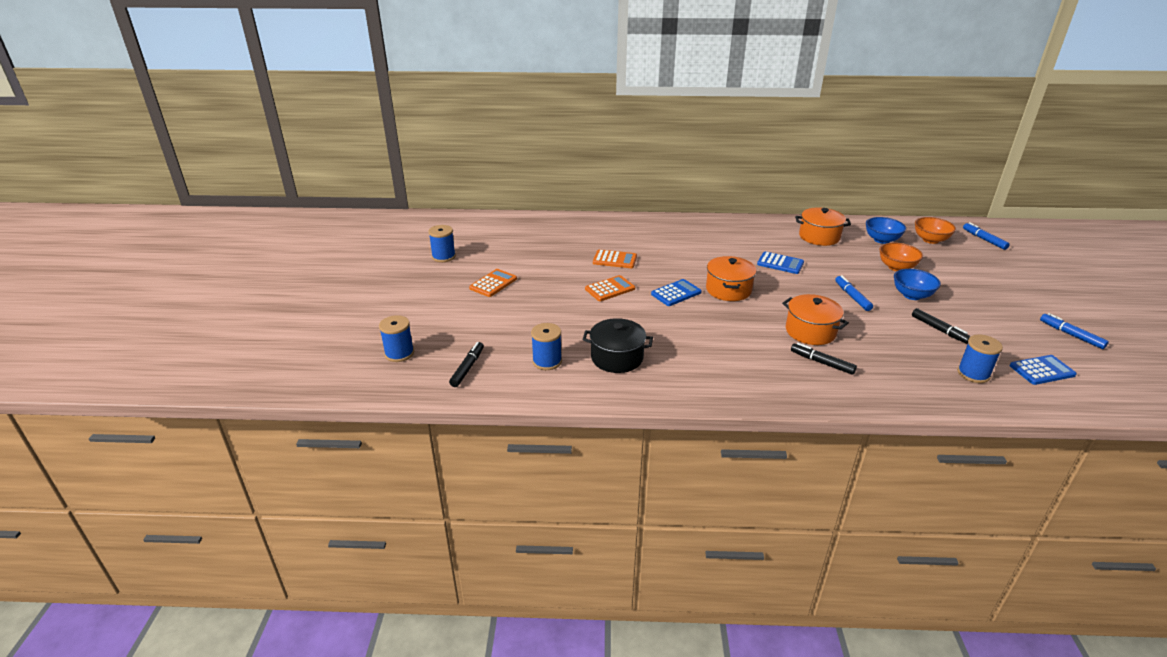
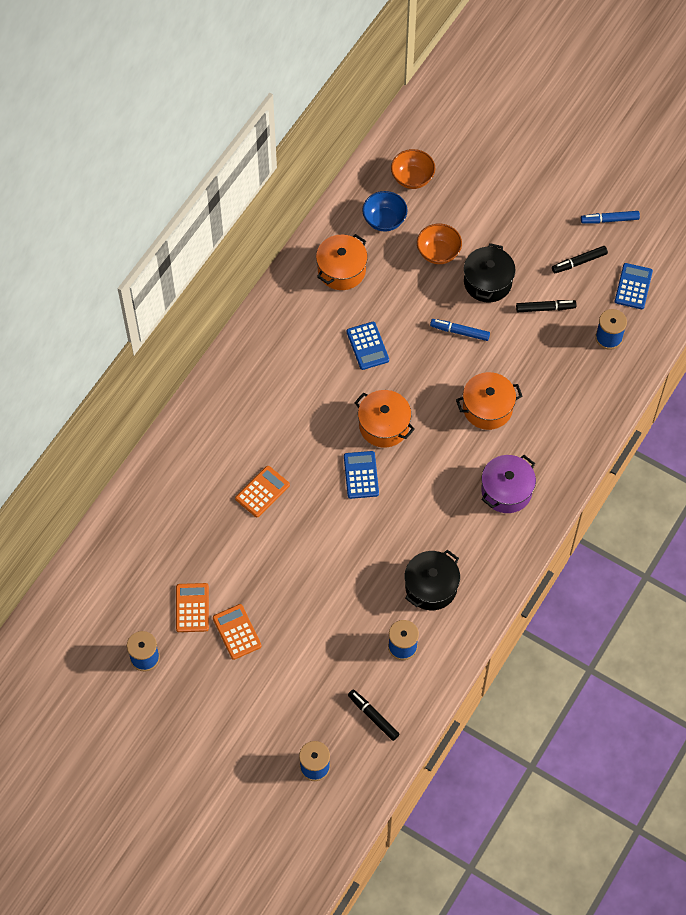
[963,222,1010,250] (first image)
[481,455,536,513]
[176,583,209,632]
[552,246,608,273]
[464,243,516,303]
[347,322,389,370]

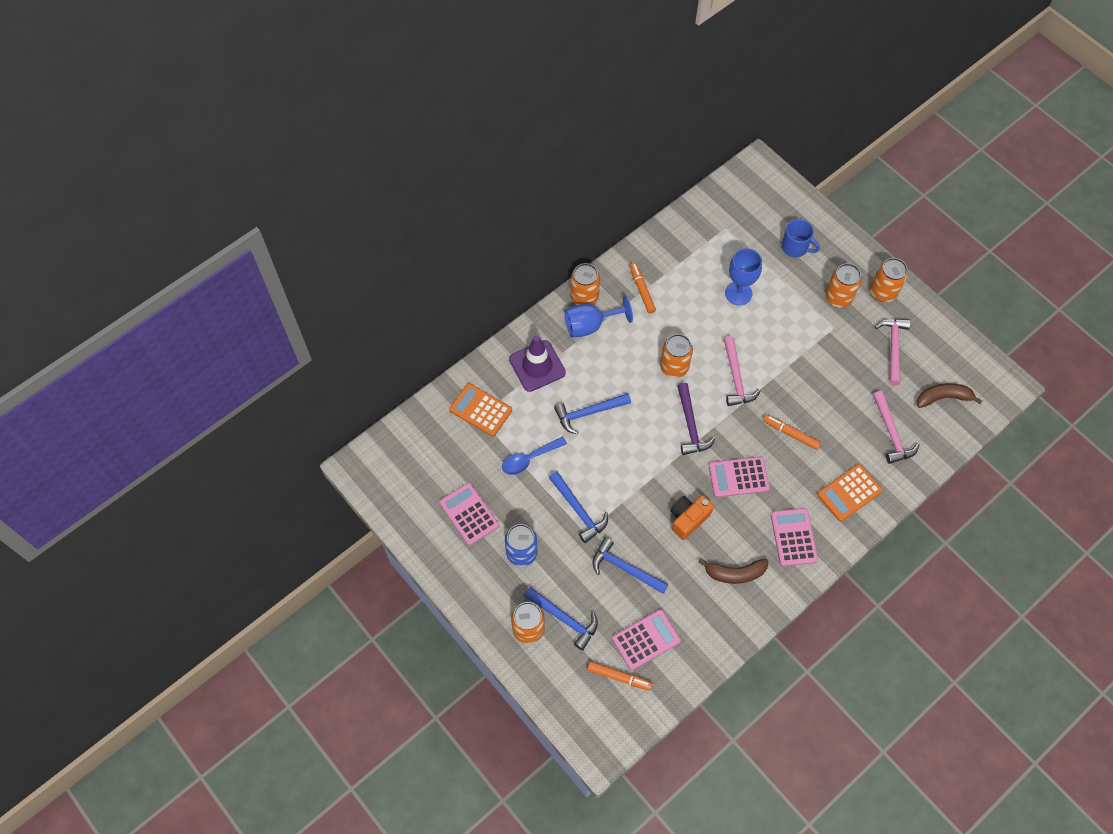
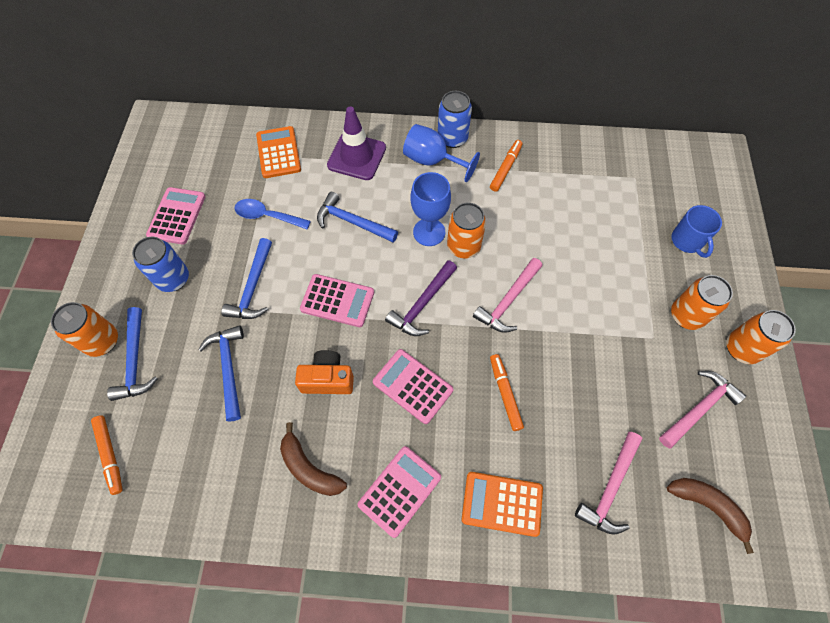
[300,274,374,327]
[411,172,451,246]
[438,91,472,148]

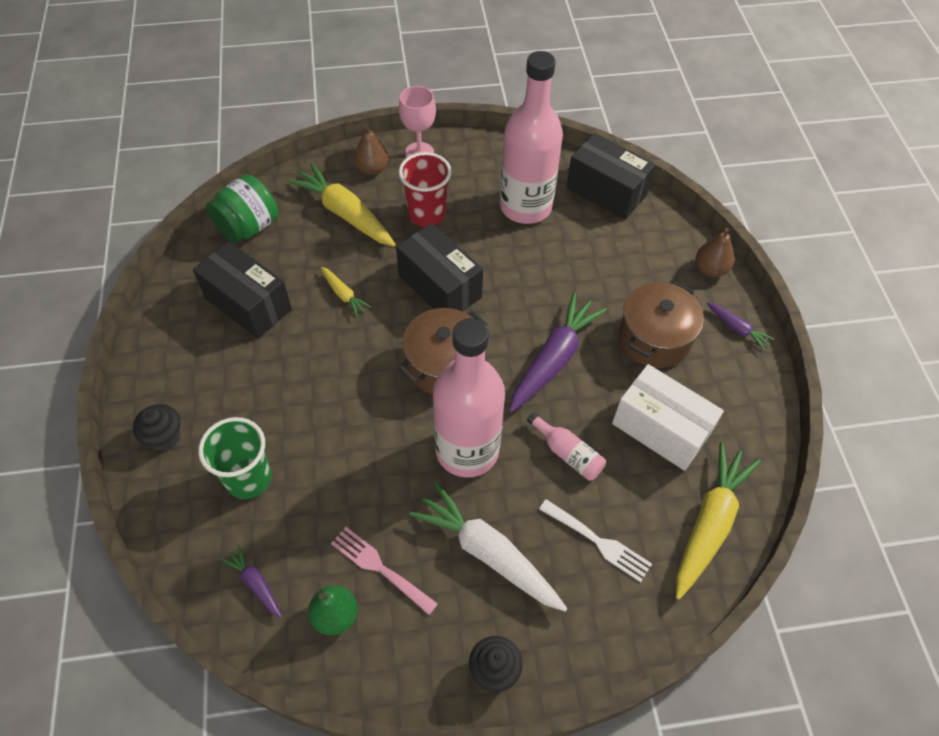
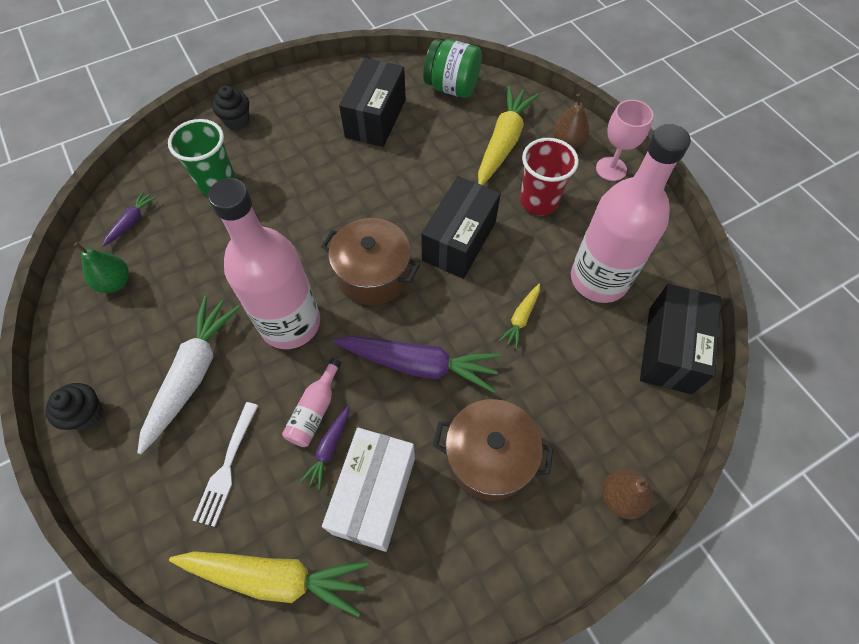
[331,527,438,615] (first image)
[499,284,540,349]
[300,406,349,490]

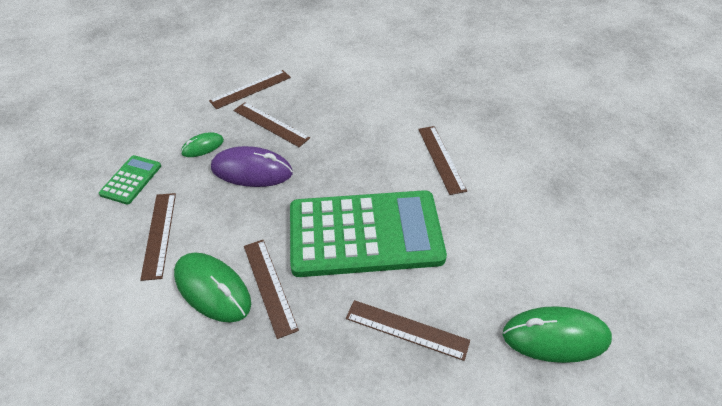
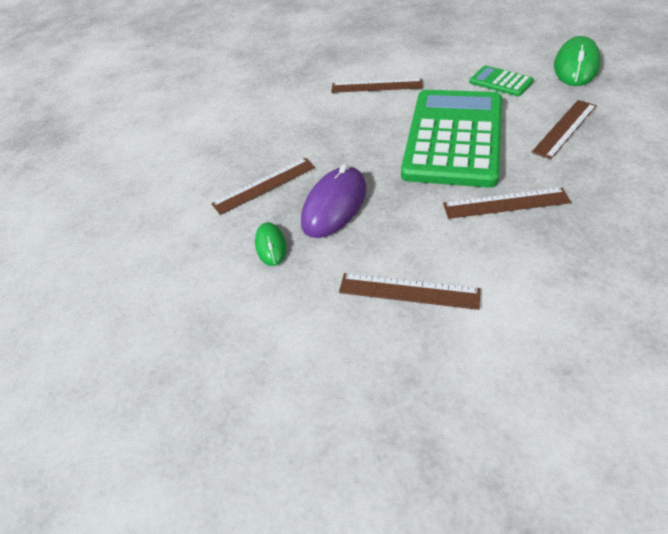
[174,253,251,323] (first image)
[209,70,291,109] (first image)
[469,65,534,96]

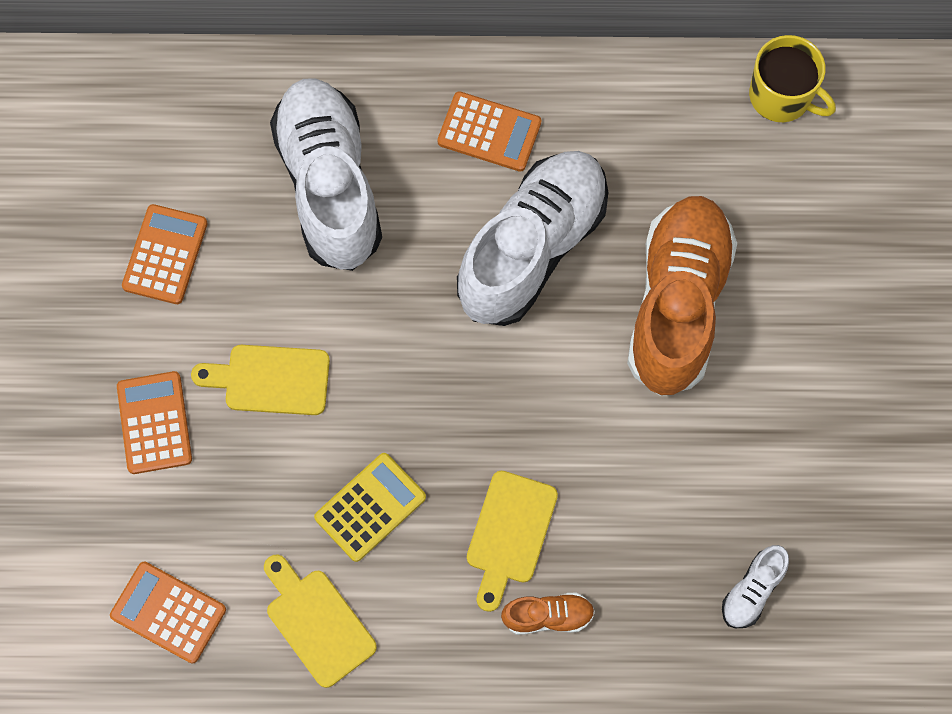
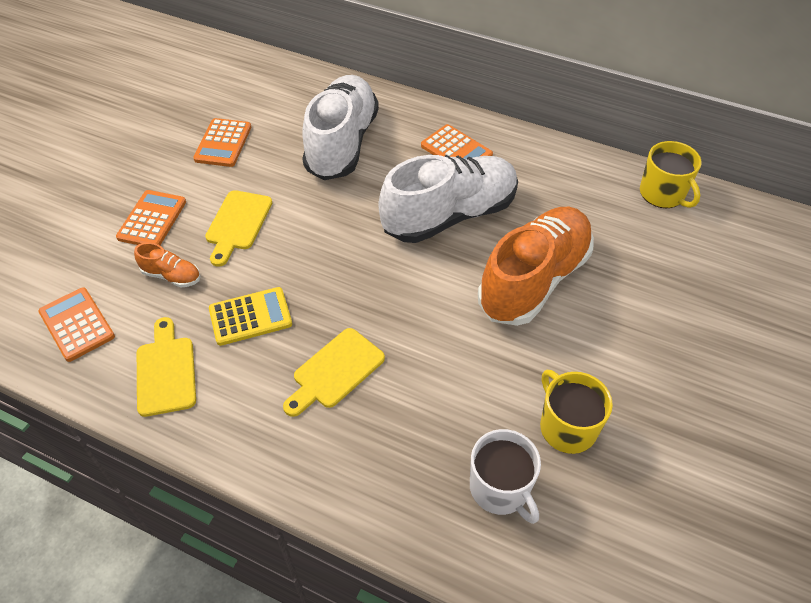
[540,370,613,454]
[134,242,200,287]
[470,429,541,524]
[193,118,251,167]
[205,190,272,267]

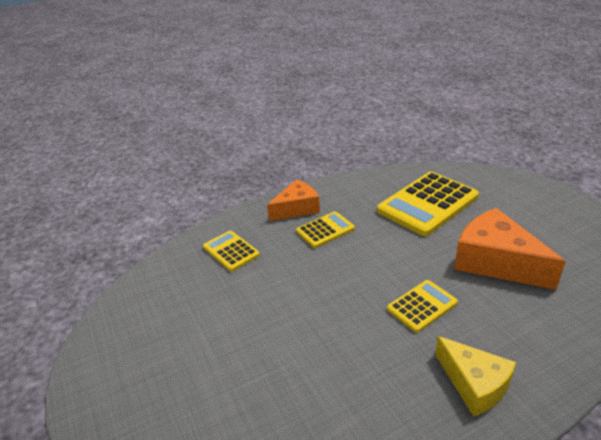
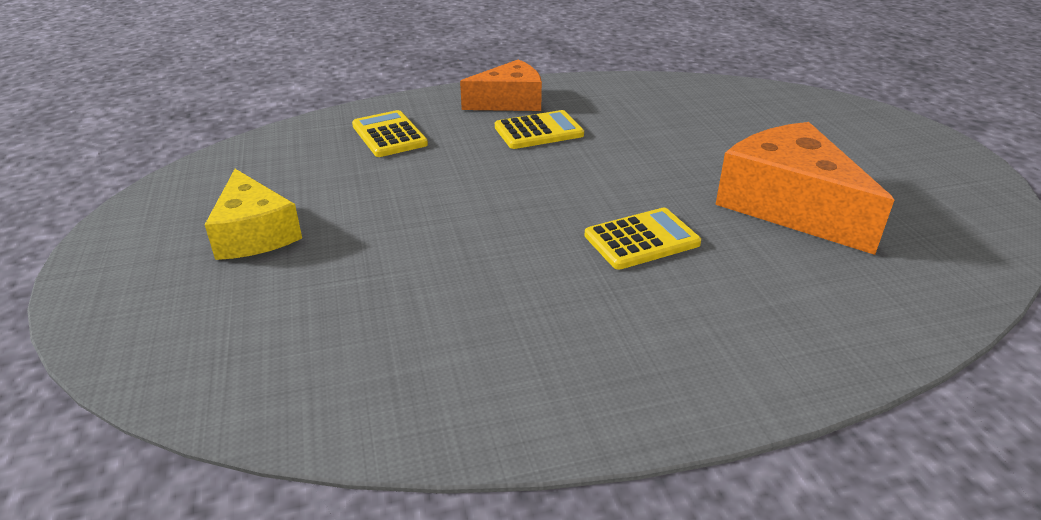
[377,172,479,236] (first image)
[205,169,302,260]

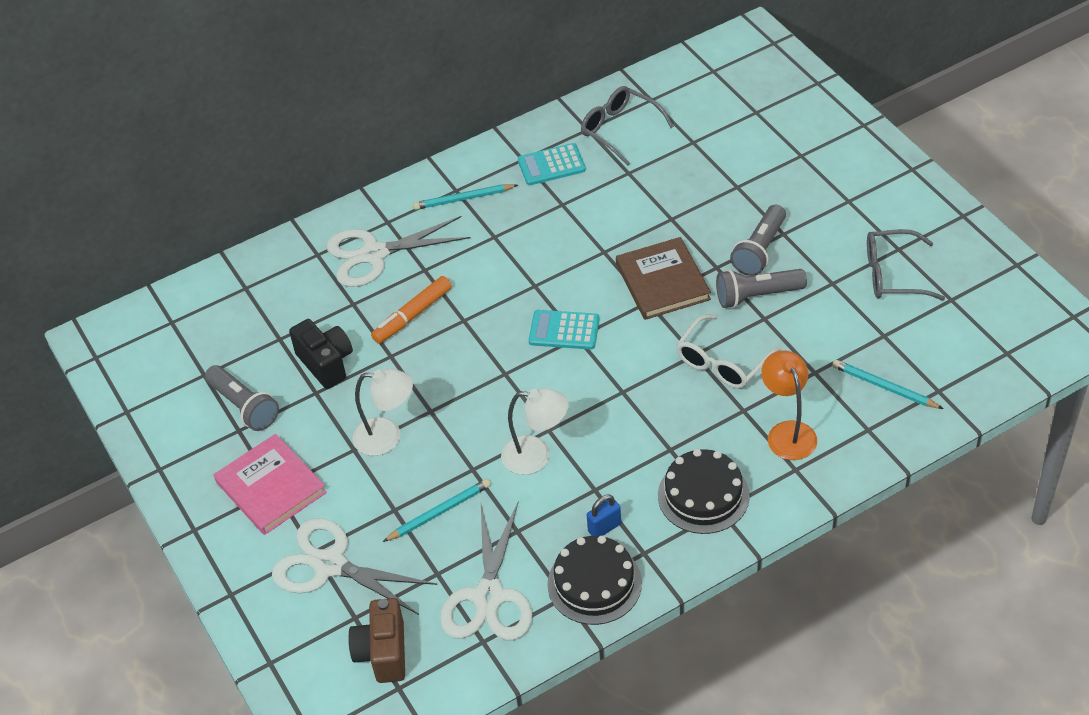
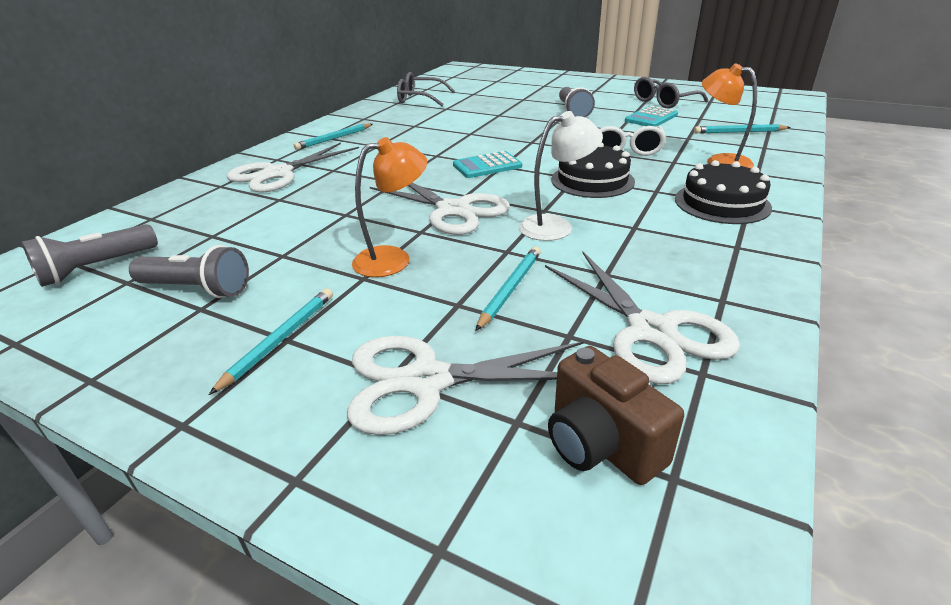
[289,319,353,389] (first image)
[371,276,452,344] (first image)
[587,494,621,536] (first image)
[616,237,711,320] (first image)
[370,182,510,235]
[625,106,678,127]
[551,142,635,198]
[22,224,158,287]
[209,288,333,395]
[352,137,428,277]

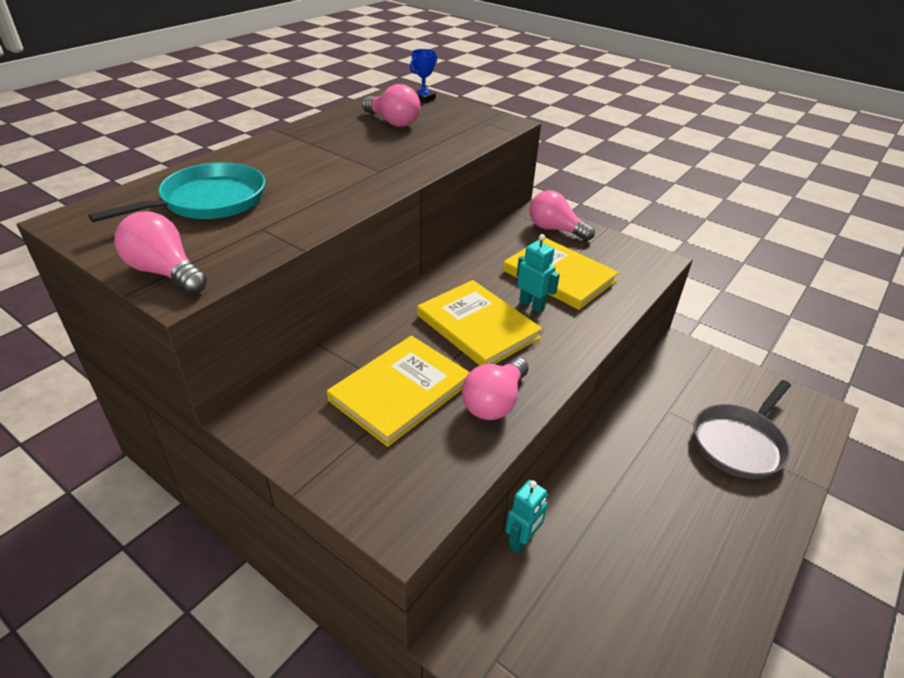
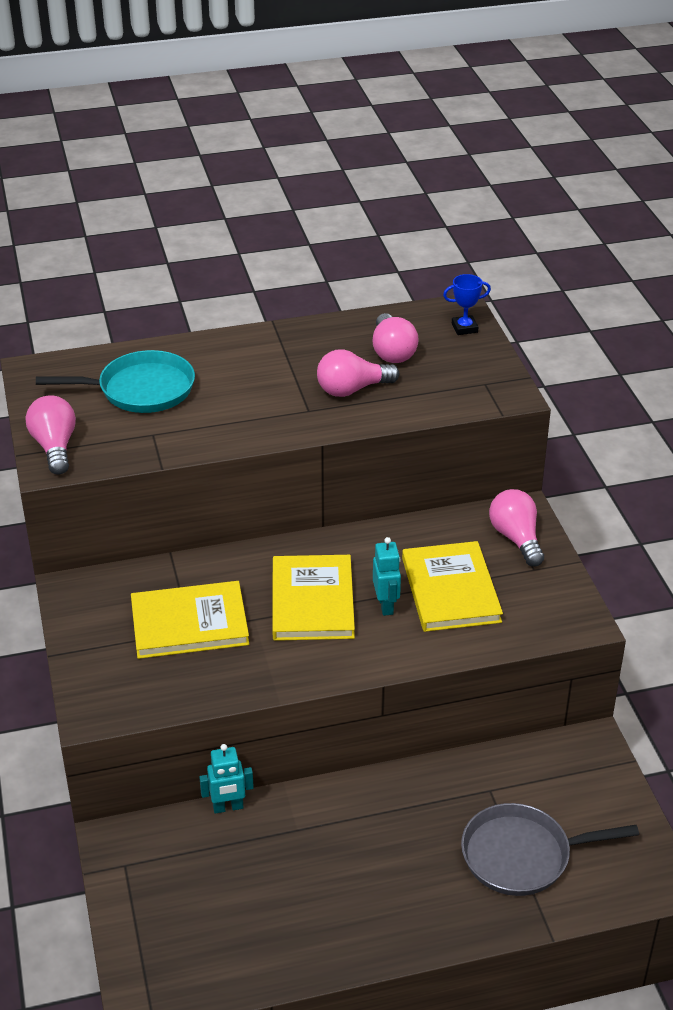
[317,350,399,397]

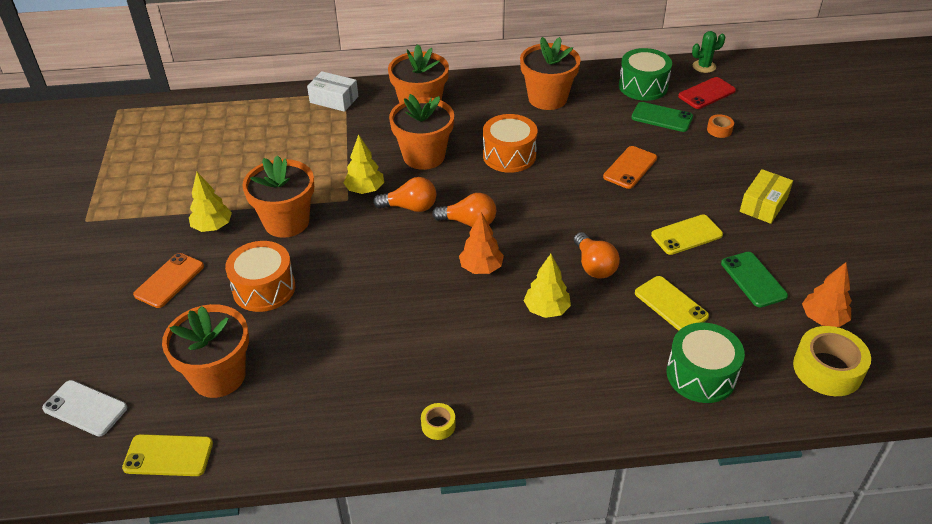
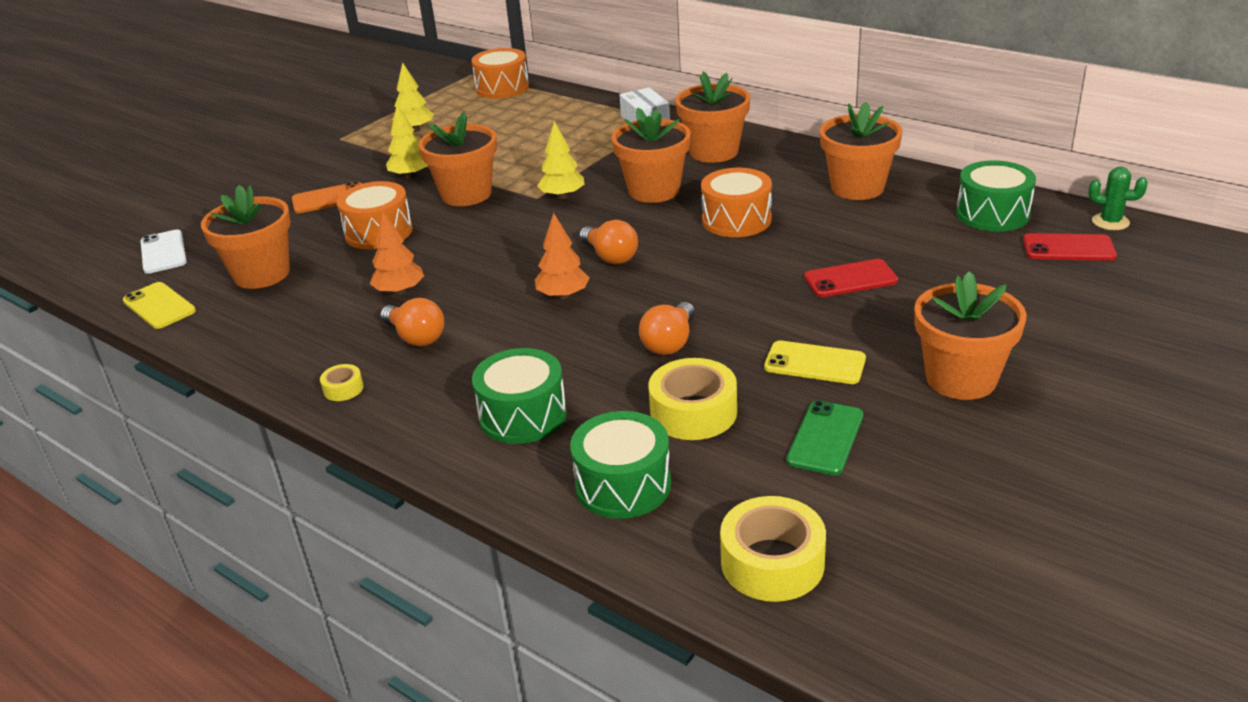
[631,102,693,132] (first image)
[707,114,734,138] (first image)
[471,48,529,99]
[472,348,567,444]
[380,298,444,347]
[392,62,434,132]
[370,211,424,295]
[648,358,737,440]
[914,271,1026,400]
[804,259,898,297]

